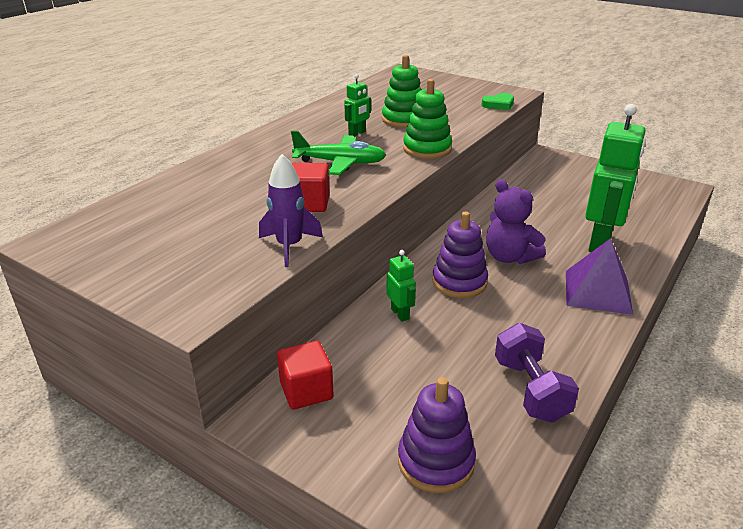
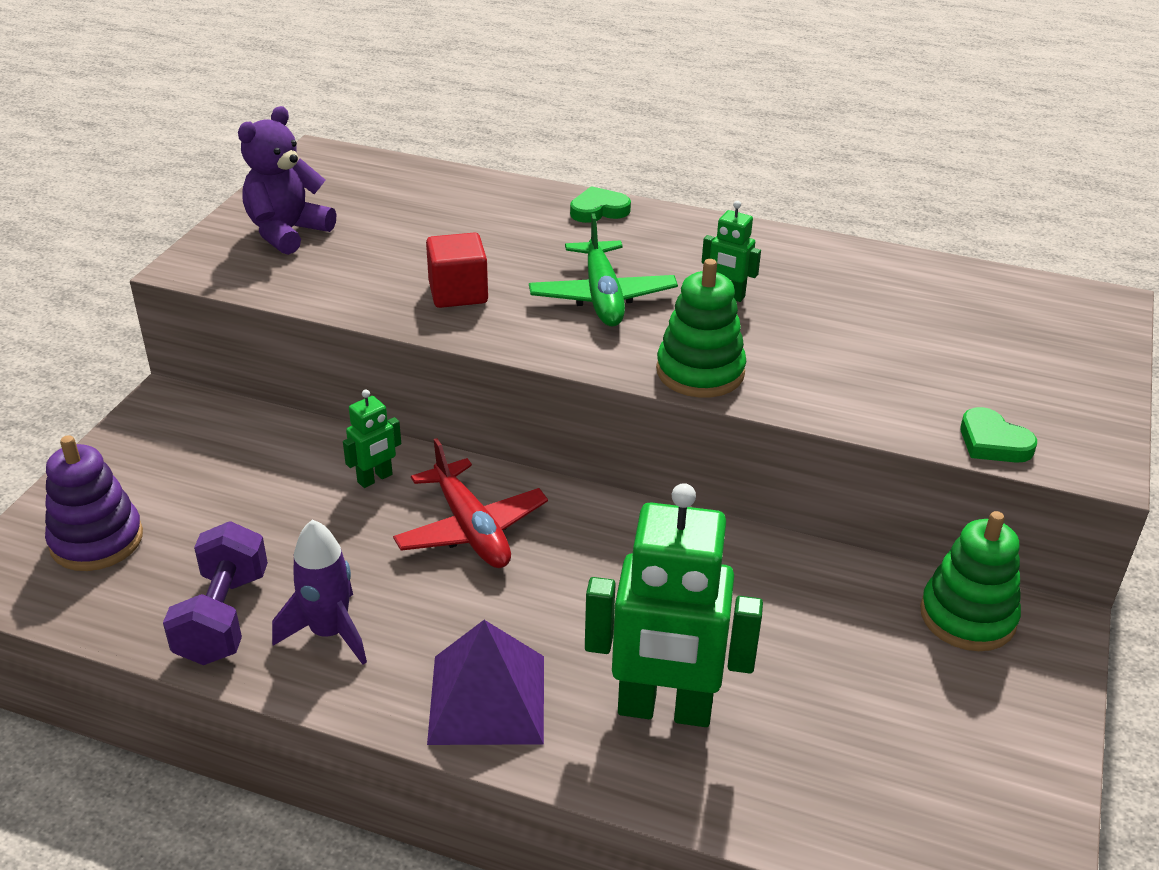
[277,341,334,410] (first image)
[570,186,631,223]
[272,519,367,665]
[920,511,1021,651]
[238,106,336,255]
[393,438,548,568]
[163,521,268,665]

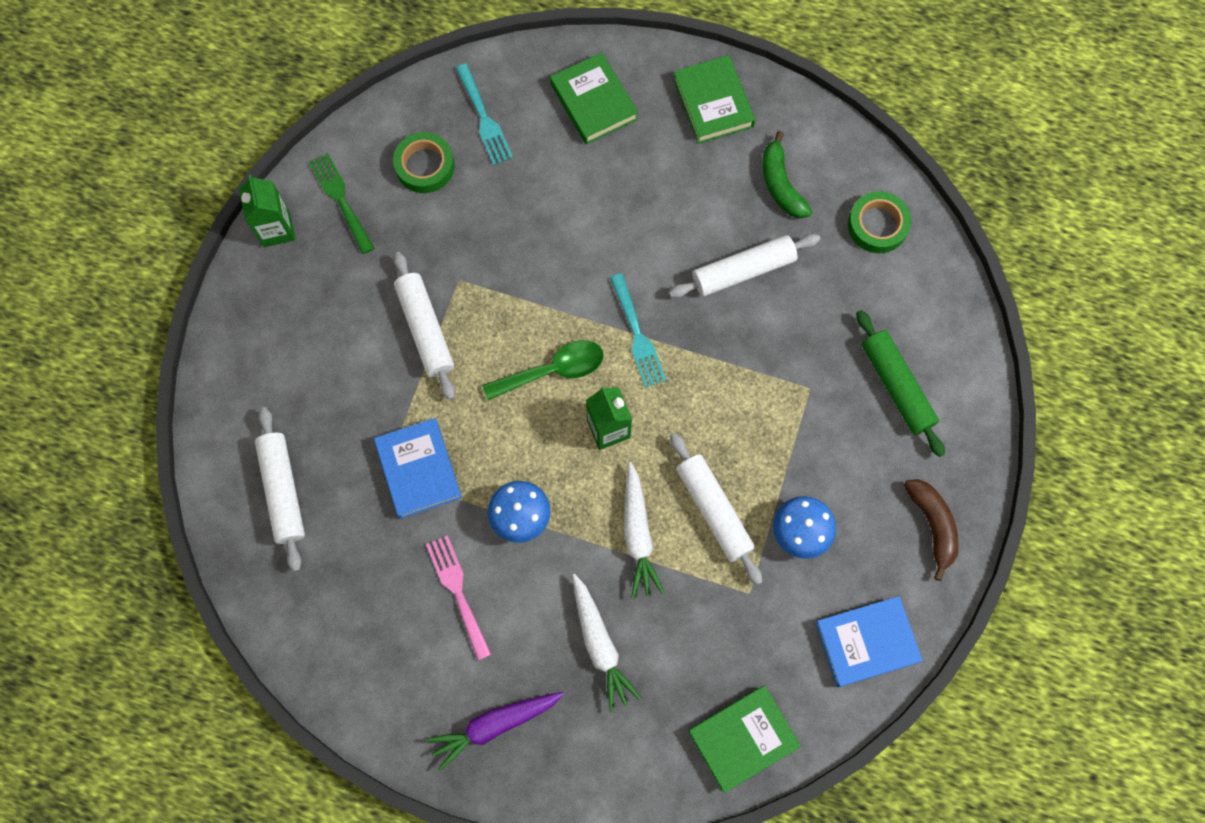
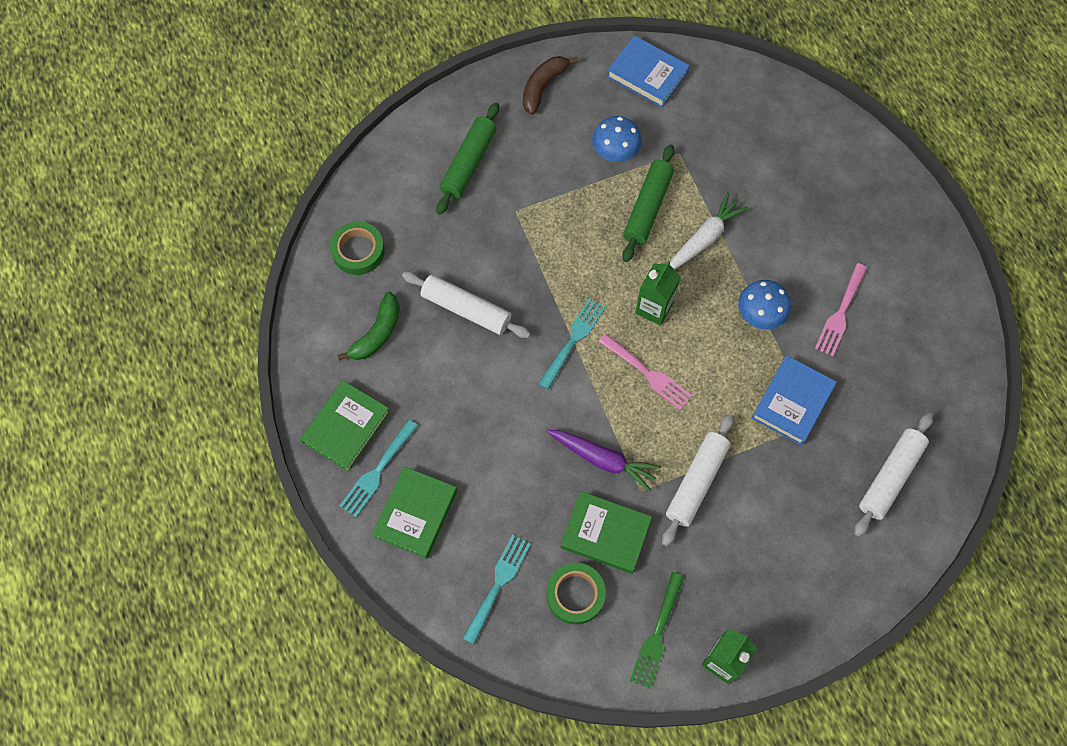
[572,574,642,712] (first image)
[340,419,418,517]
[546,430,661,492]
[561,491,652,574]
[599,334,692,410]
[622,144,674,262]

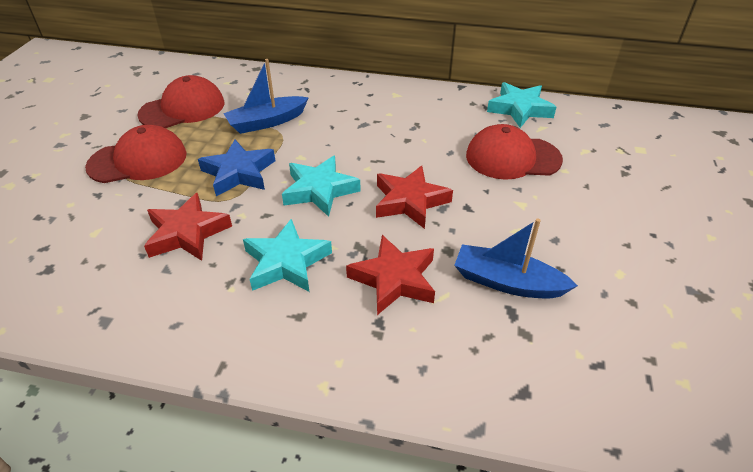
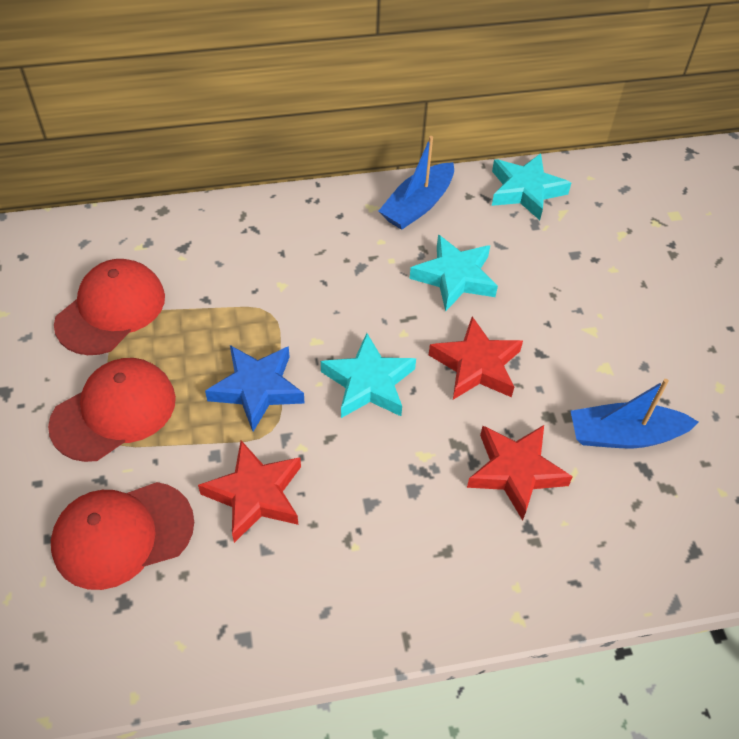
[379,136,454,230]
[410,235,498,312]
[51,482,194,590]

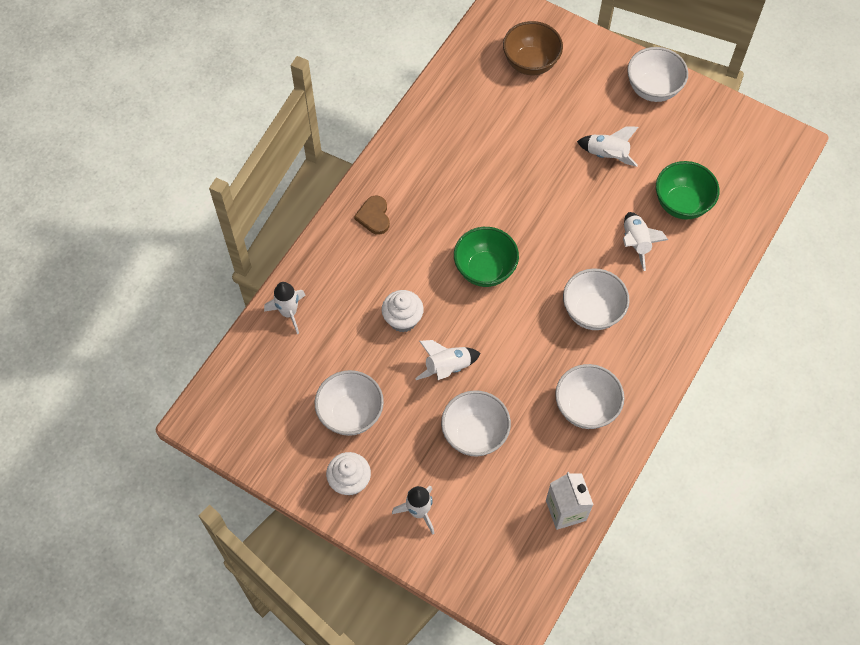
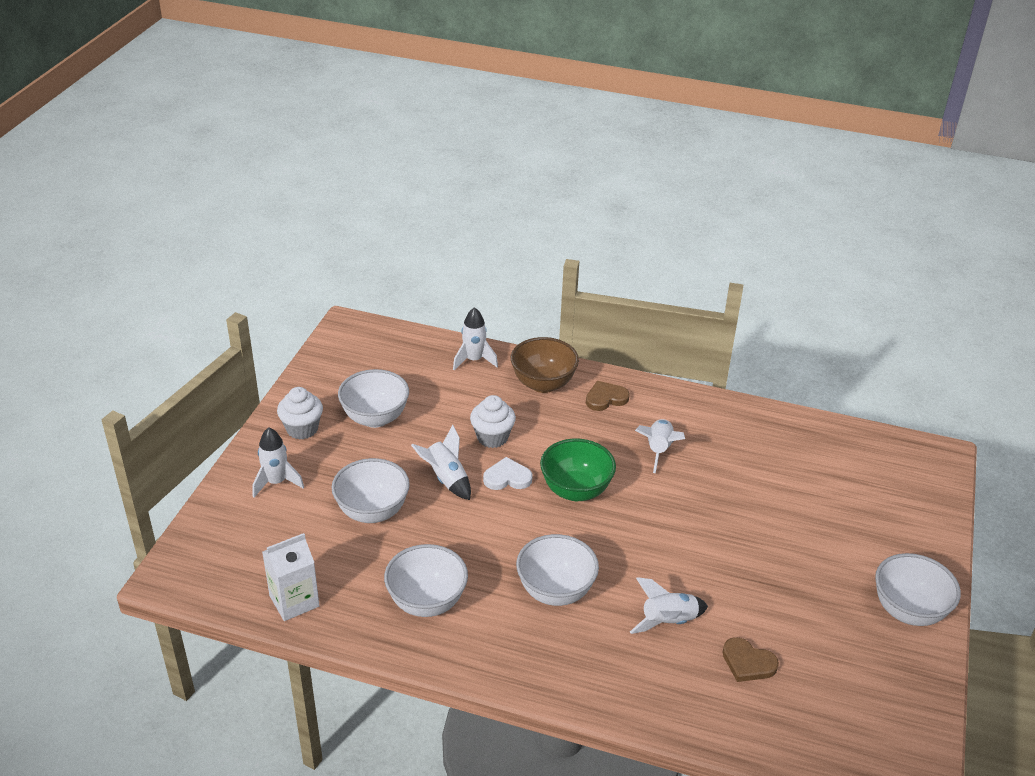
[483,457,533,490]
[511,337,579,393]
[635,419,685,473]
[723,637,779,682]

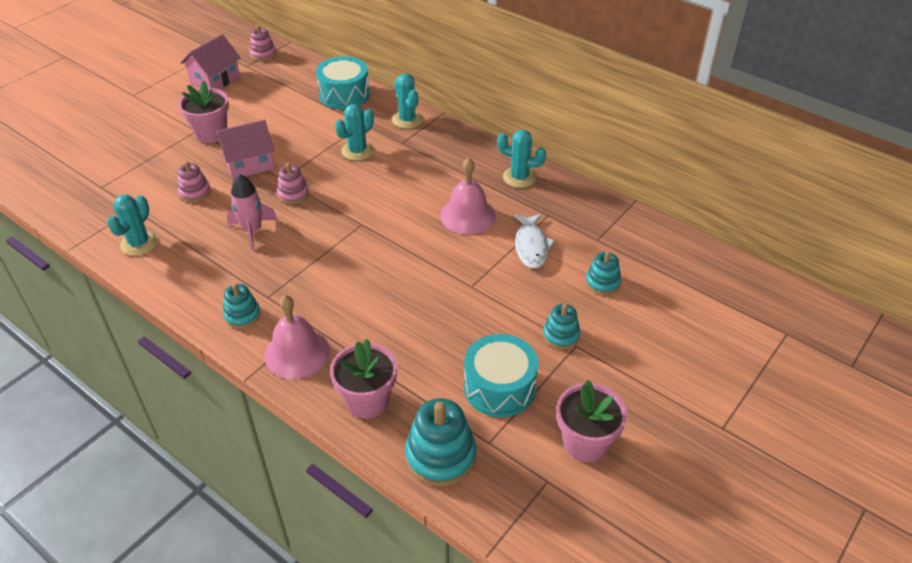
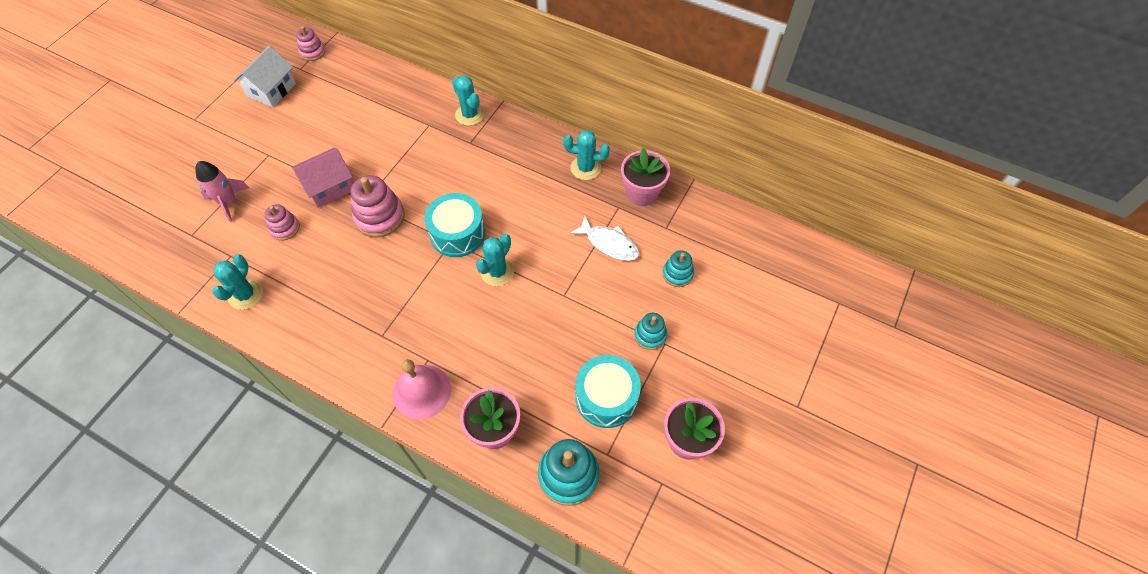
[223,283,261,329] (first image)
[440,158,496,235] (first image)
[621,148,670,206]
[195,161,249,222]
[424,193,485,257]
[476,234,514,286]
[233,46,296,107]
[570,215,639,261]
[351,175,405,237]

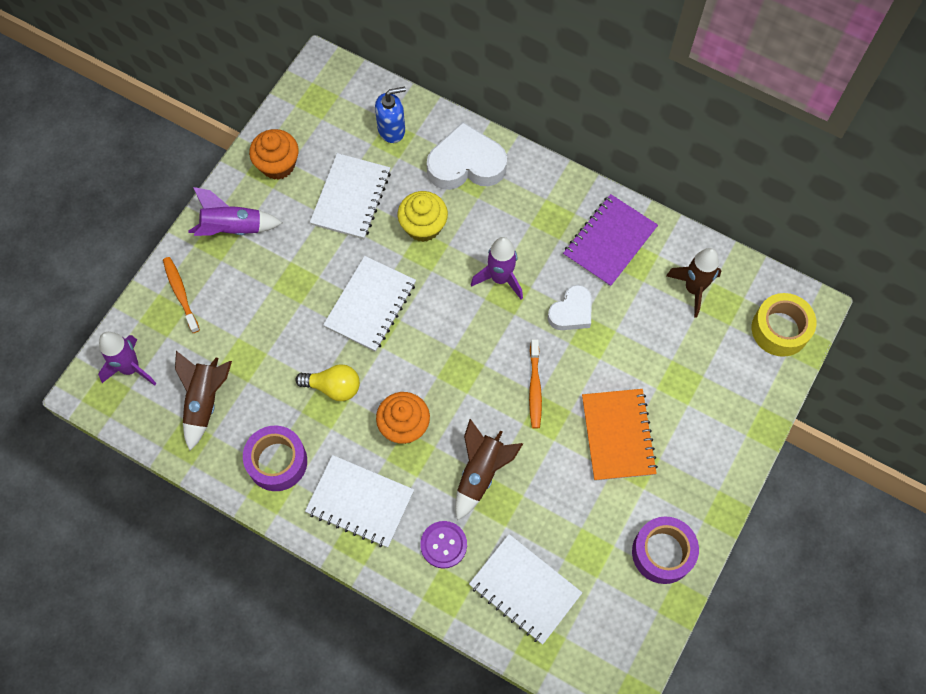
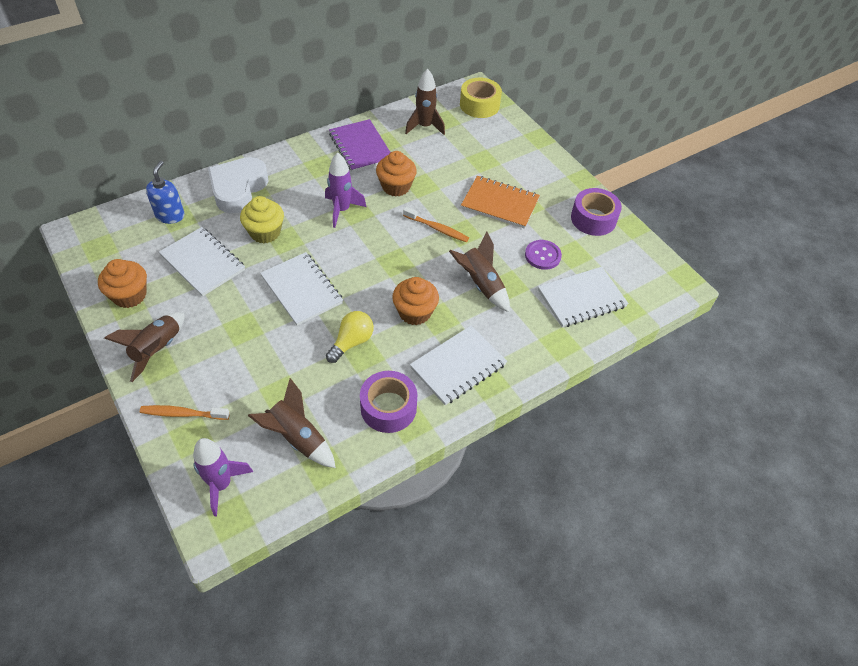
[525,240,562,270]
[376,151,417,197]
[104,312,185,382]

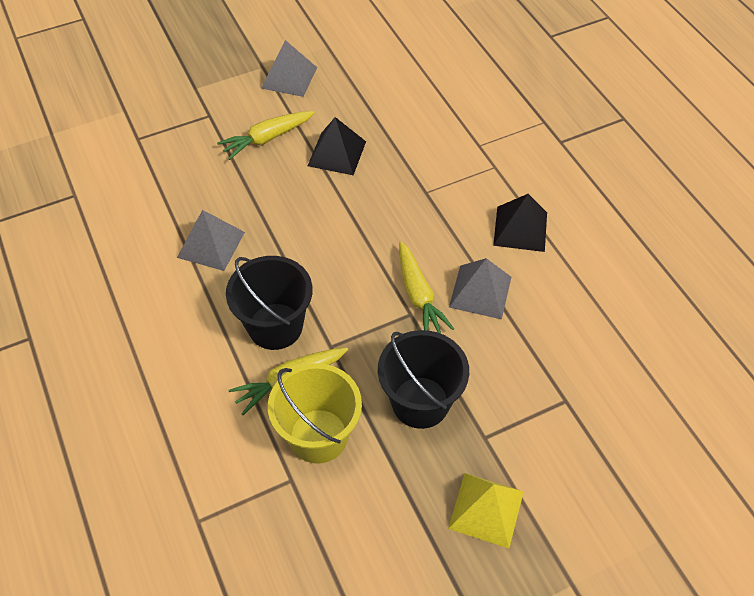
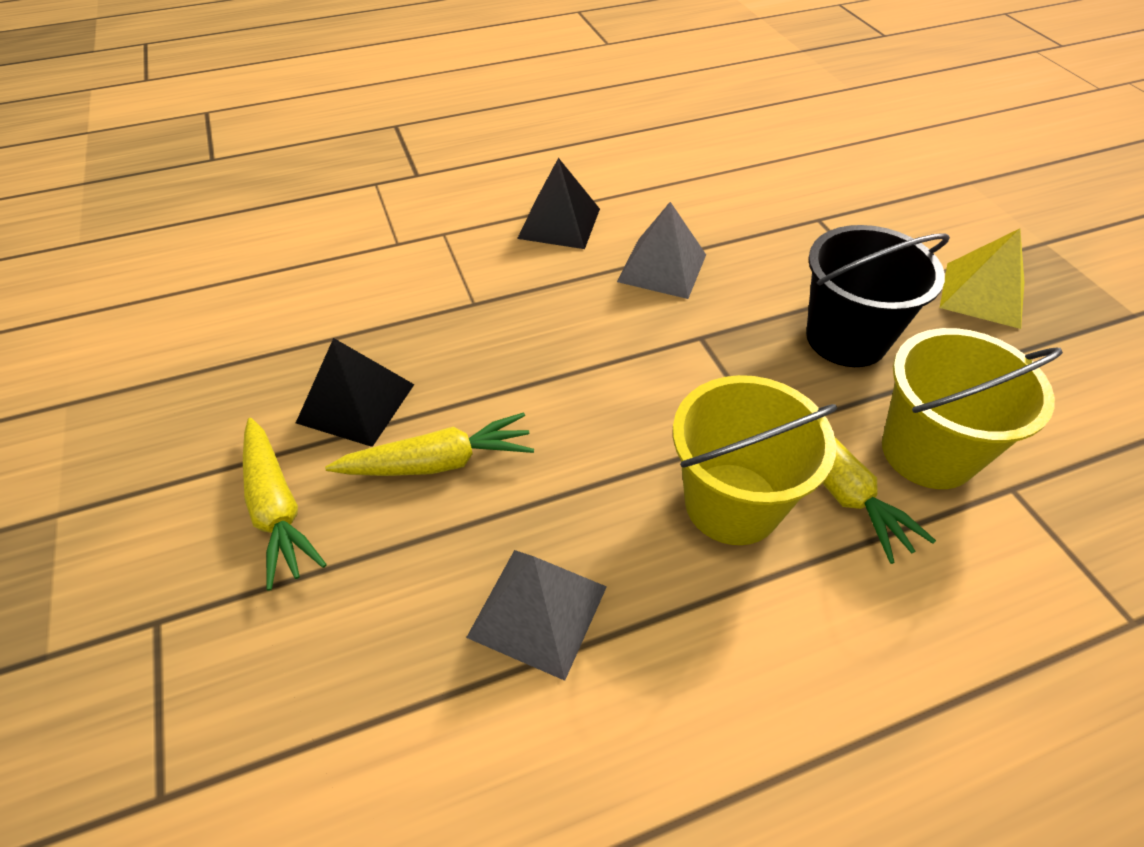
[261,40,317,97] (first image)
[325,412,534,476]
[673,375,837,545]

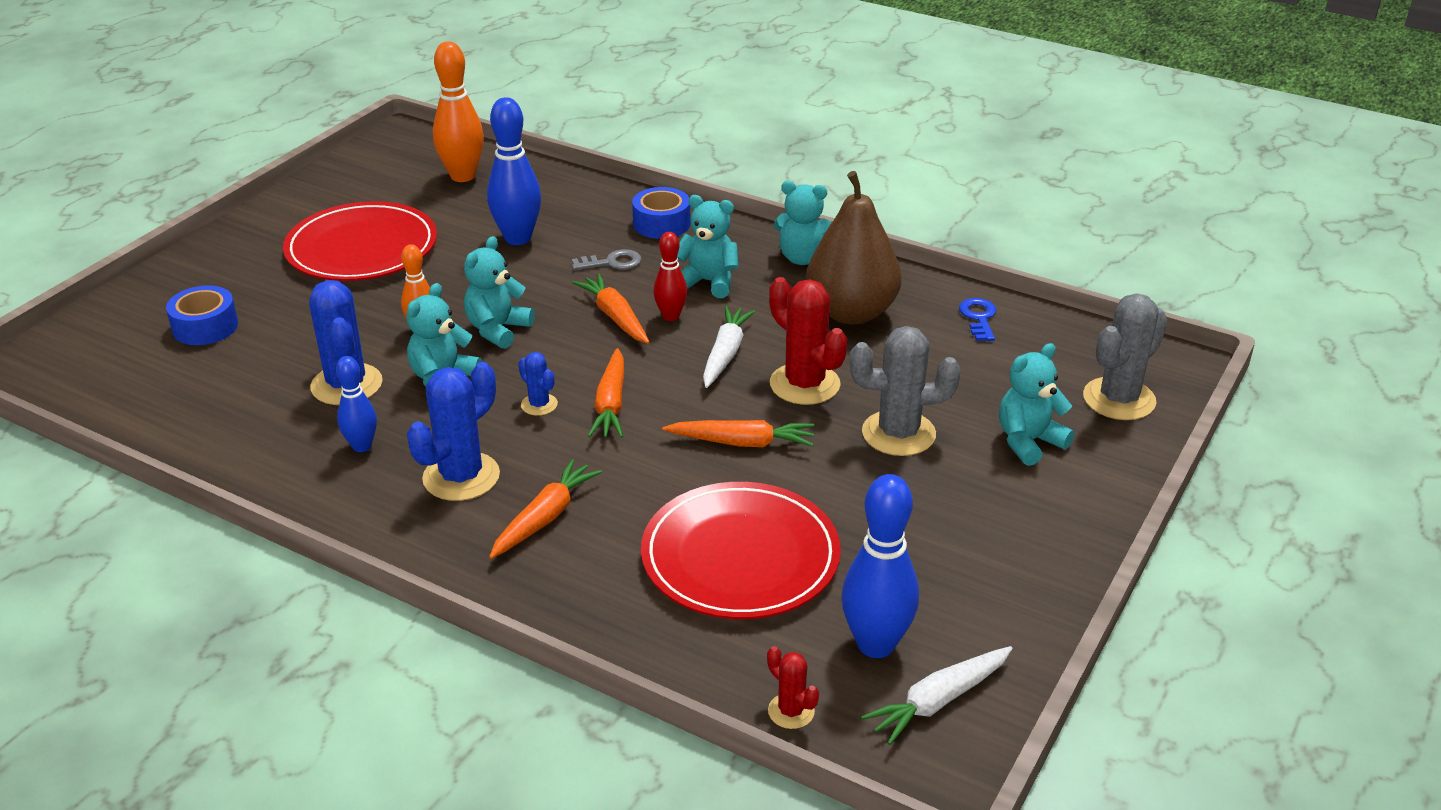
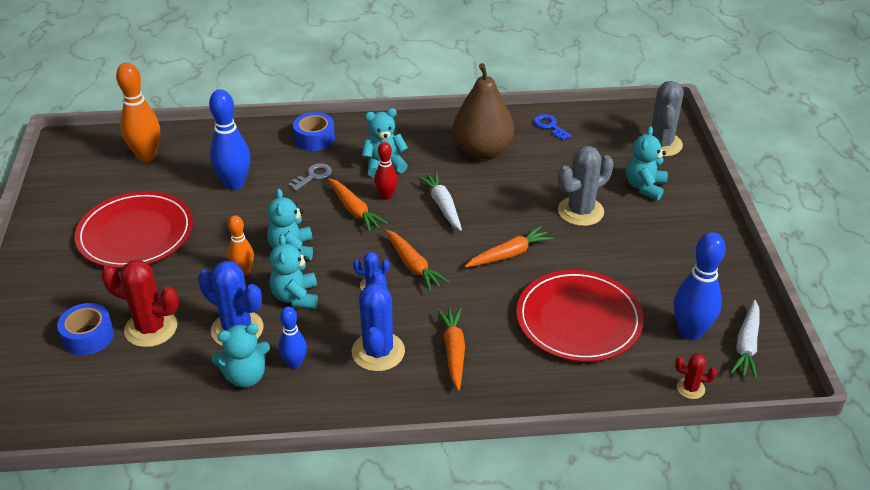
[101,260,179,347]
[211,324,270,388]
[328,178,388,232]

